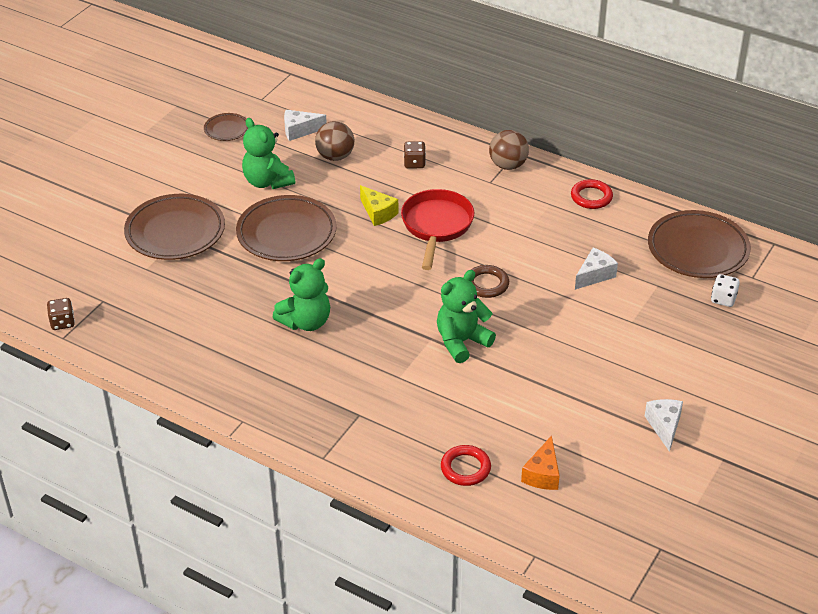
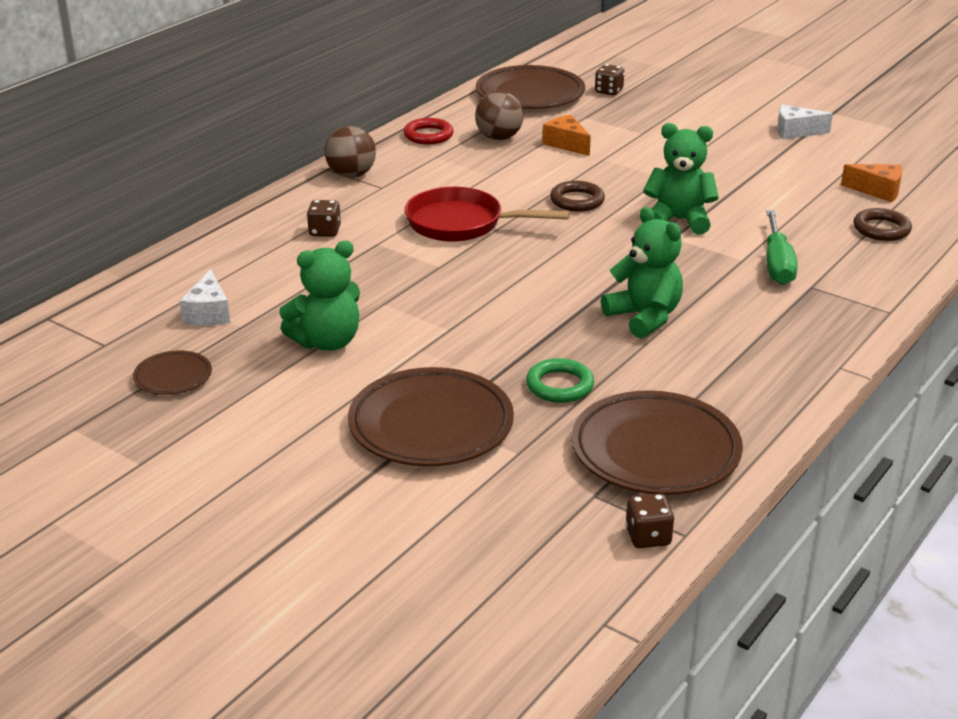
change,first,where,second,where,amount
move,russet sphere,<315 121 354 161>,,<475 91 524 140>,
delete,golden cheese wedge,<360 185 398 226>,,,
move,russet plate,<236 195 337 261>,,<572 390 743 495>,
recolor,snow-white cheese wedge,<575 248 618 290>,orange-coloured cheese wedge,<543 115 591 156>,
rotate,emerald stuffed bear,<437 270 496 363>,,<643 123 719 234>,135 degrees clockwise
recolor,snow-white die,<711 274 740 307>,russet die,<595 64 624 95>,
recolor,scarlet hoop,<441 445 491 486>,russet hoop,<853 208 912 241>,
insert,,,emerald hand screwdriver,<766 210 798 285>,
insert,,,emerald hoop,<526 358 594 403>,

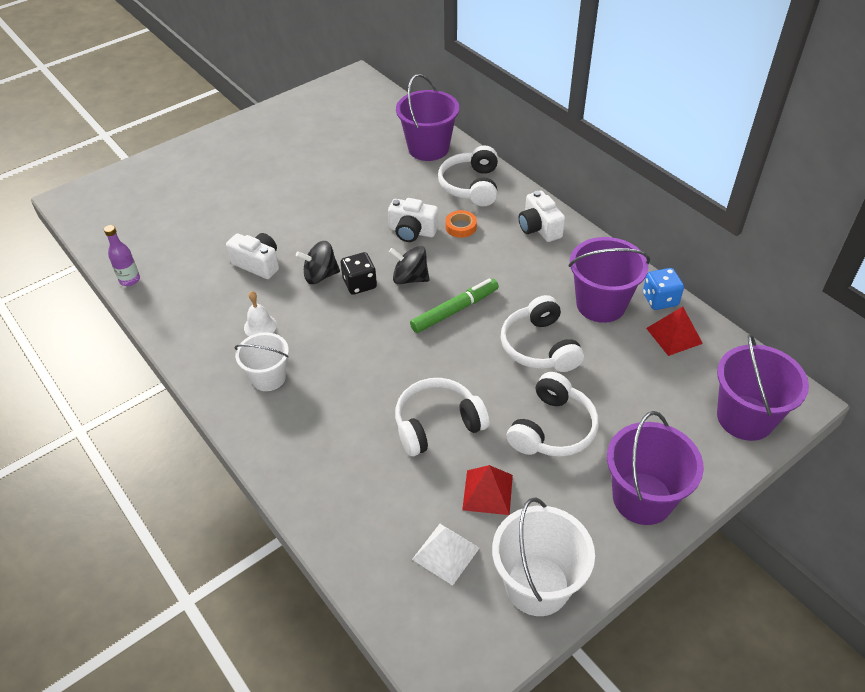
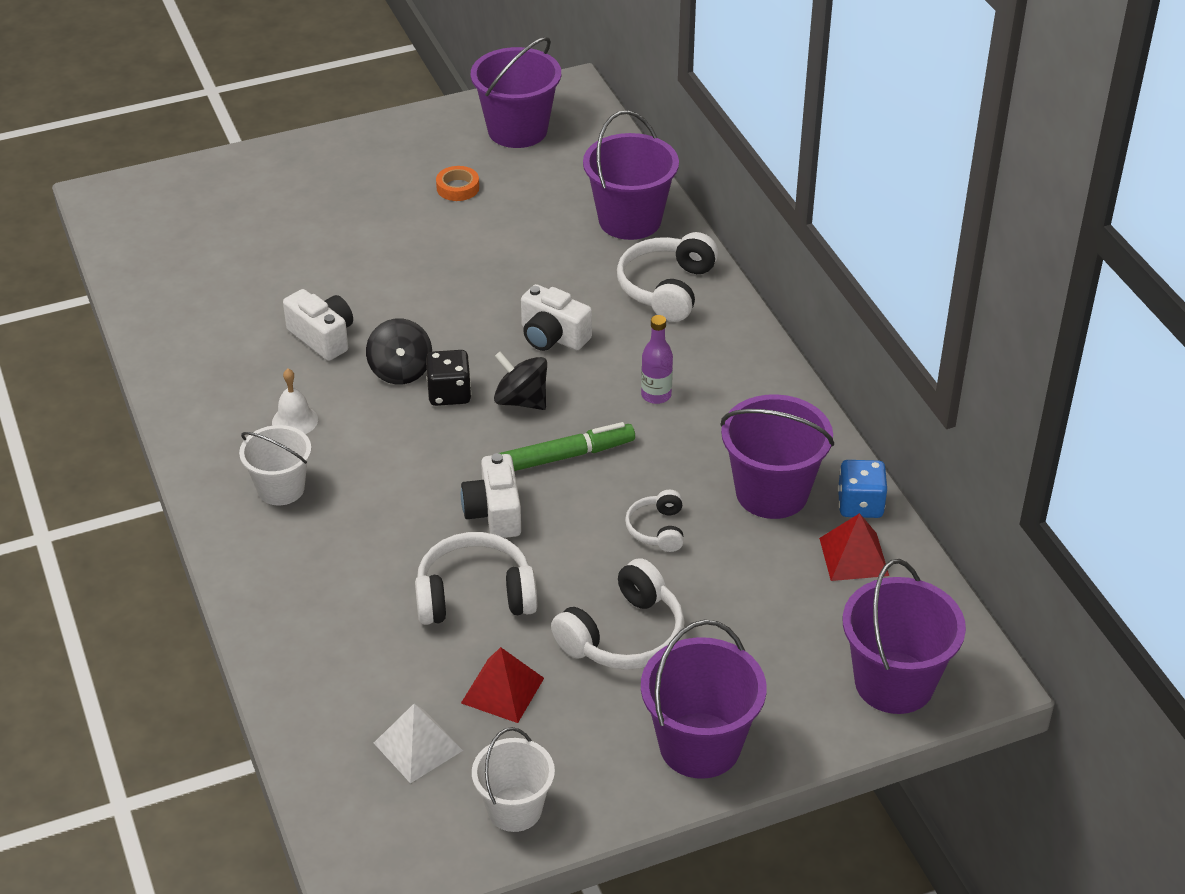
change,first,where,second,where,amount
move,snow-white camera,<519 191 565 242>,,<461 453 521 538>,
move,orange-coloured sticky tape,<445 210 477 238>,,<436 166 479 201>,
move,royal purple bottle,<104 225 140 286>,,<641 315 673 404>,
rotate,jet-black spinning top,<296 241 340 284>,,<366 318 432 384>,105 degrees counterclockwise
resize,snow-white headphones,<501 295 584 372>,,<625 490 684 552>,x0.57
resize,snow-white bucket,<492 497 595 616>,,<472 727 555 832>,x0.65
insert,,,royal purple bucket,<471 37 561 148>,

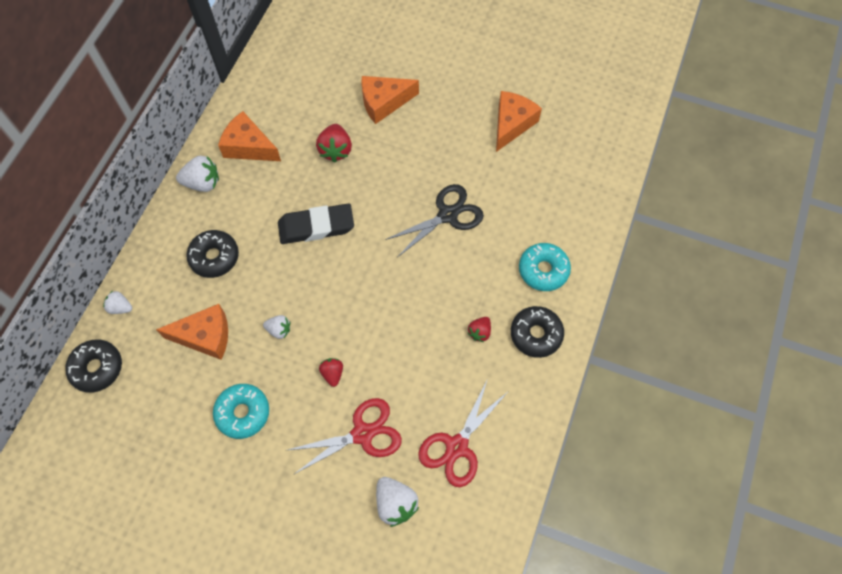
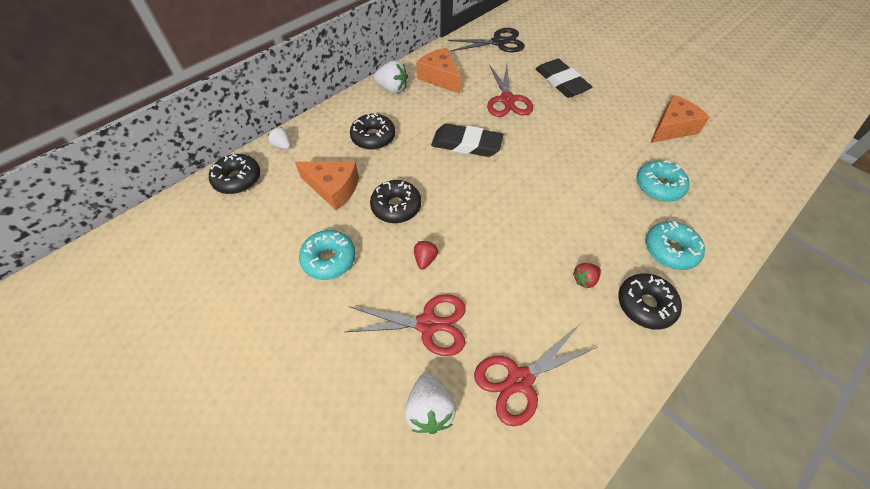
change,first,where,second,where,amount
replace,orange-coloured cheese wedge,<361 76 419 124>,jet-black gum eraser,<536 59 592 98>,
replace,scarlet strawberry,<316 124 352 162>,scarlet scissors,<487 64 533 117>,
move,jet-black scissors,<385 184 484 257>,,<448 28 525 52>,
replace,snow-white strawberry,<263 315 290 339>,jet-black donut,<370 180 421 223>,
insert,,,teal donut,<636 160 690 202>,

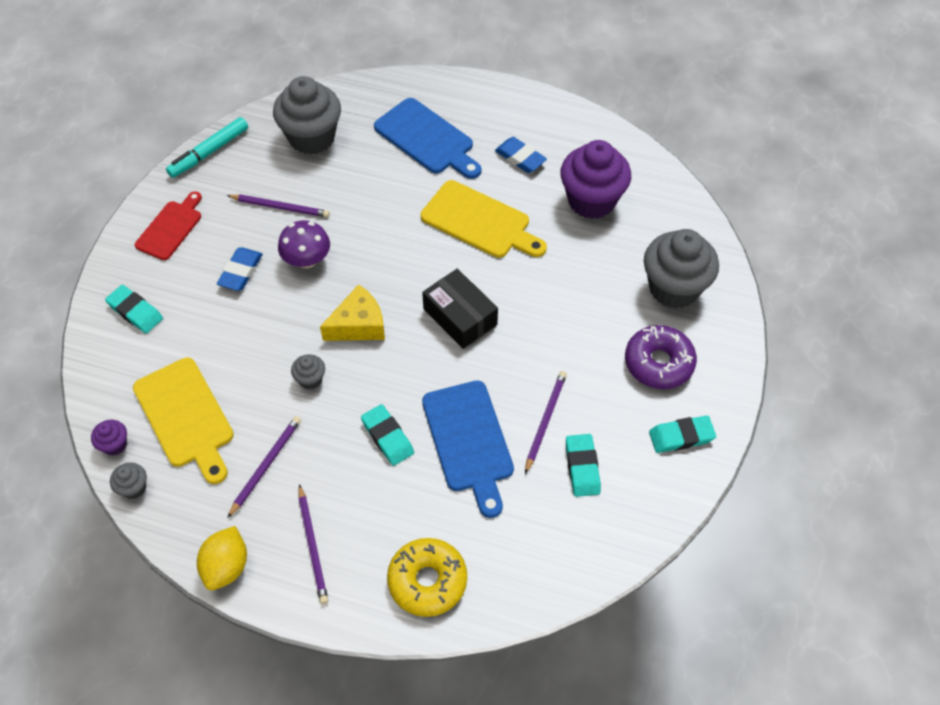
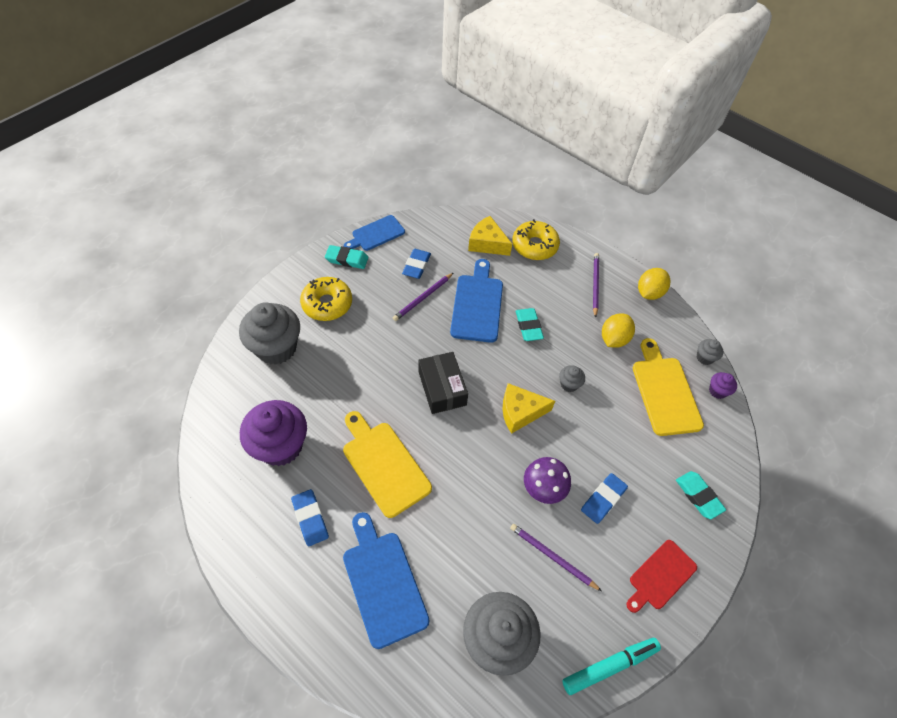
change,first,where,second,where,amount
recolor,royal purple donut,<625 325 697 389>,golden donut,<300 277 352 321>,
replace,royal purple pencil,<228 416 301 518>,golden toy lemon,<602 313 635 348>,
recolor,teal gum eraser,<566 434 601 497>,blue gum eraser,<402 249 431 279>,
insert,,,blue bread board,<344 215 405 251>,
insert,,,golden cheese wedge,<468 216 512 256>,

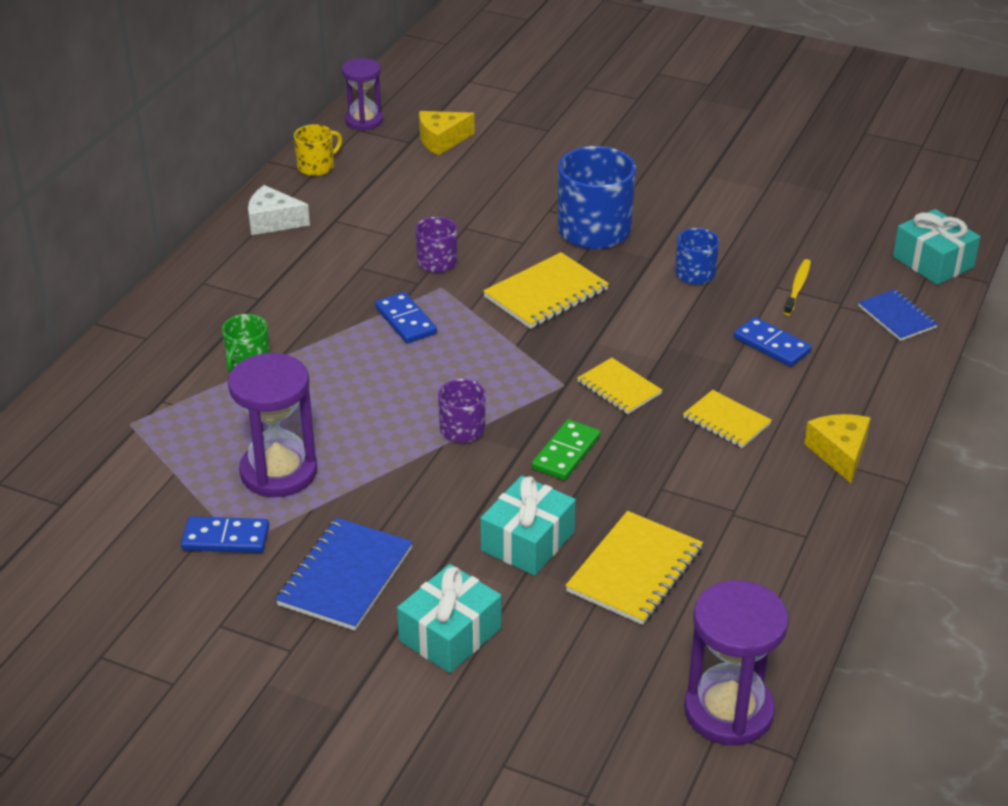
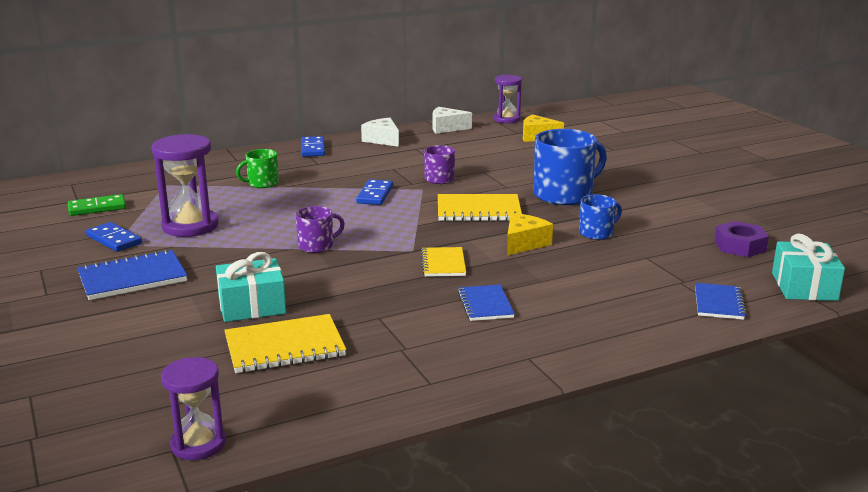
change,first,where,second,where,amount
replace,golden tea mug,<294 124 342 176>,snow-white cheese wedge,<433 107 472 134>,
delete,golden toothbrush,<784 259 811 316>,,,
move,blue domino tile,<734 317 812 367>,,<301 136 325 157>,
recolor,golden notepad,<683 390 772 448>,blue notepad,<457 284 515 321>,
move,golden cheese wedge,<804 414 870 483>,,<507 213 553 255>,
move,emerald domino tile,<532 419 600 481>,,<68 194 126 216>,
delete,teal present,<397 564 501 673>,,,
resize,royal purple sand timer,<684 581 789 746>,,<161 357 226 460>,x0.65
insert,,,royal purple hex nut,<714 221 769 257>,

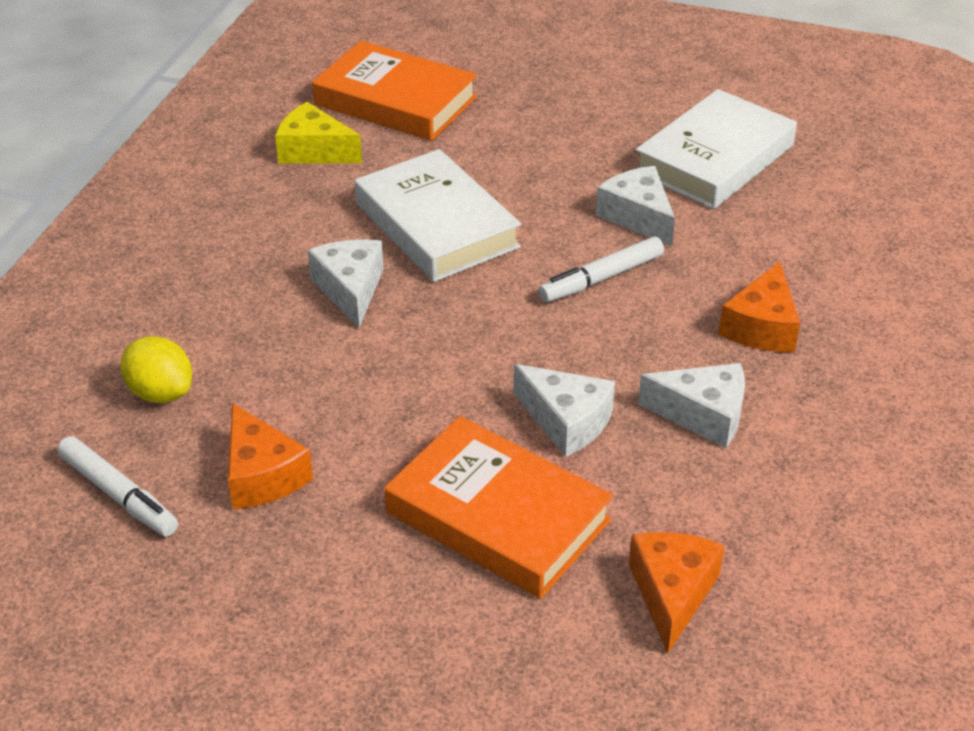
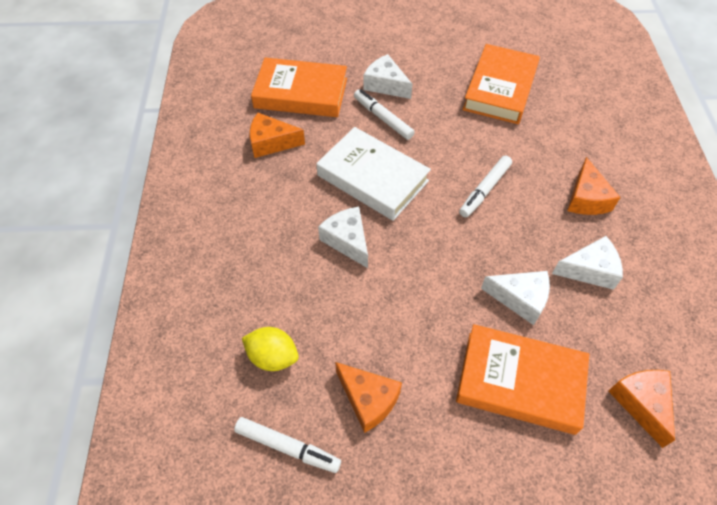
change,first,where,second,where,amount
recolor,snow-white hardcover,<636 89 797 209>,orange-coloured hardcover,<463 44 540 124>,
recolor,golden cheese wedge,<275 102 362 164>,orange-coloured cheese wedge,<250 113 305 158>,
move,snow-white cheese wedge,<596 166 675 247>,,<363 54 413 99>,
insert,,,snow-white marker,<354 89 415 140>,

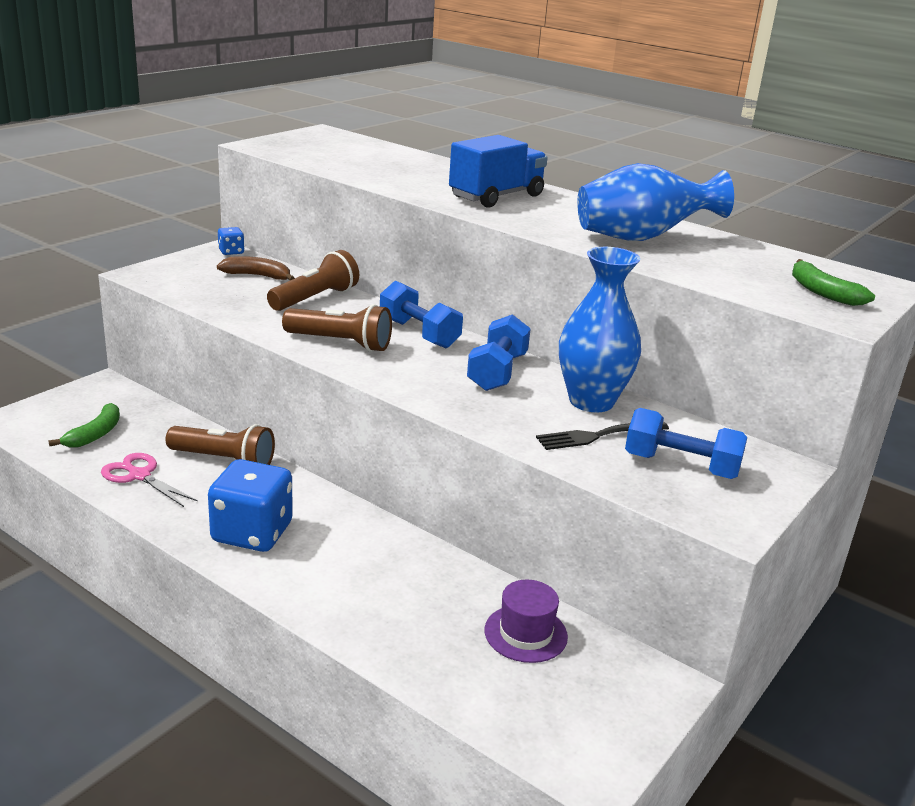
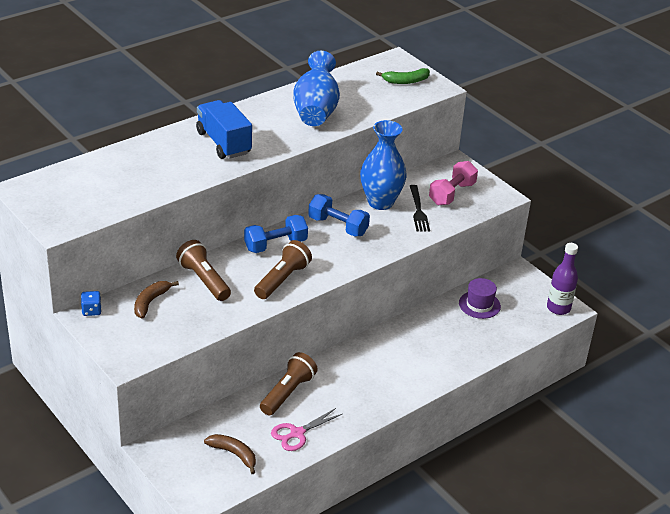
change,first,where,second,where,amount
recolor,emerald toy banana,<49 403 120 448>,russet toy banana,<204 434 256 474>,
recolor,blue hand weight,<625 408 747 479>,pink hand weight,<429 161 478 205>,
delete,blue die,<208 459 293 552>,,,
insert,,,royal purple bottle,<547 243 578 315>,

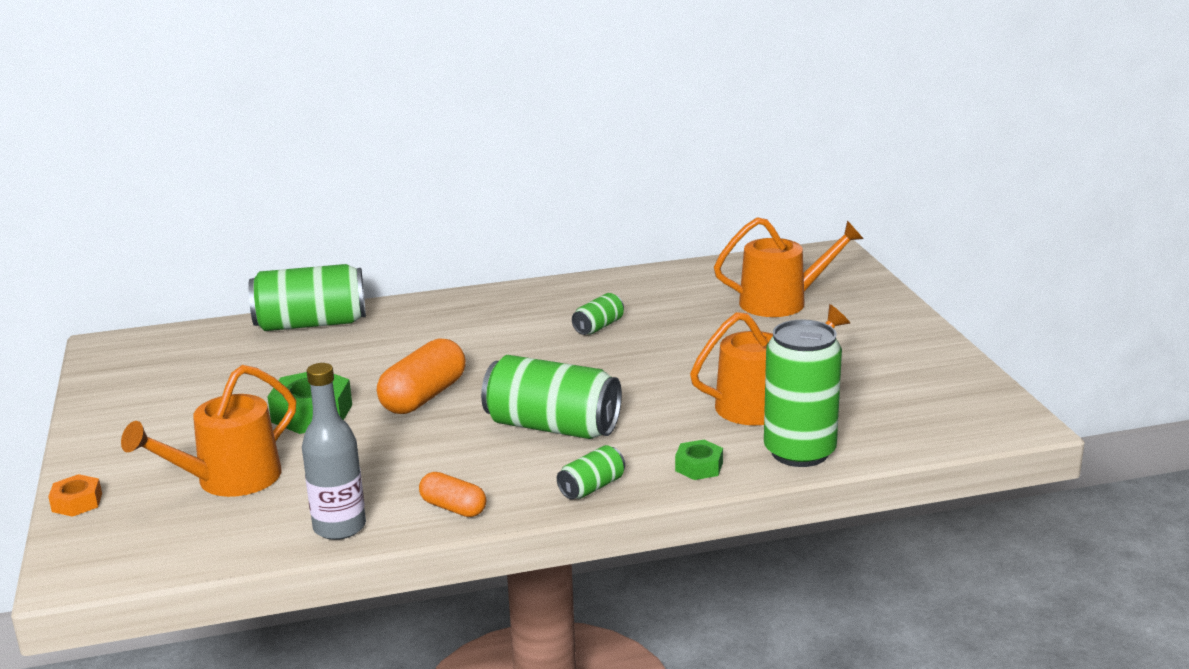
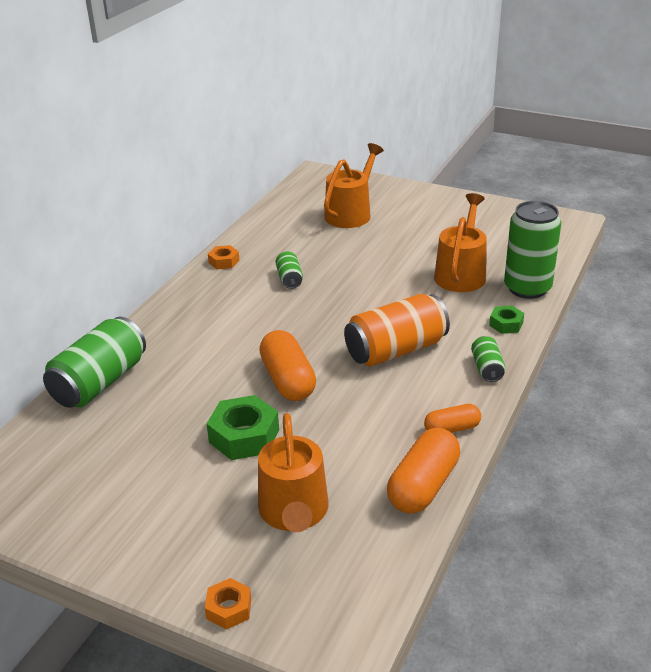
change,first,where,second,where,amount
recolor,emerald can,<481 355 622 439>,orange-coloured can,<344 294 450 367>,
replace,grey bottle,<302 363 366 540>,orange-coloured capsule,<387 428 460 514>,
insert,,,orange-coloured hex nut,<208 245 239 269>,

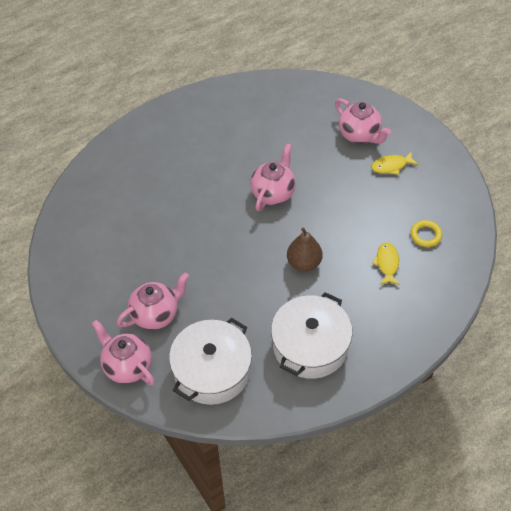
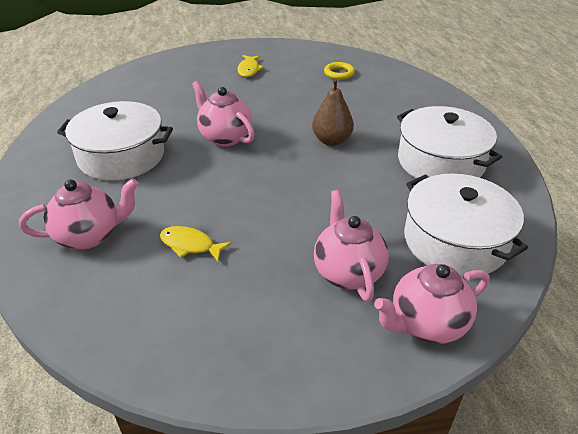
change,first,where,second,where,amount
move,pink china teapot,<335 98 391 144>,,<19 178 139 250>,
move,golden fish,<372 242 400 285>,,<160 226 232 262>,
insert,,,snow-white pot,<57 101 173 181>,

